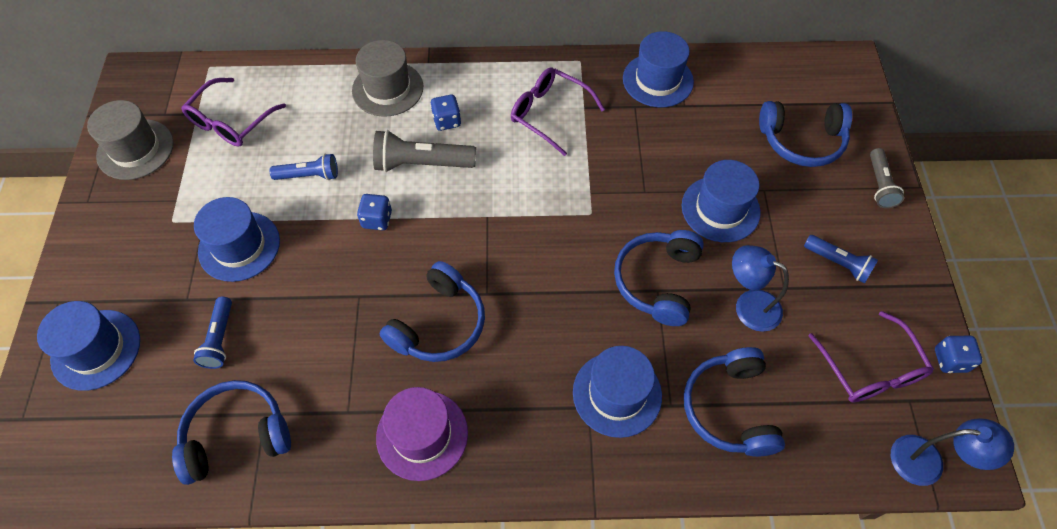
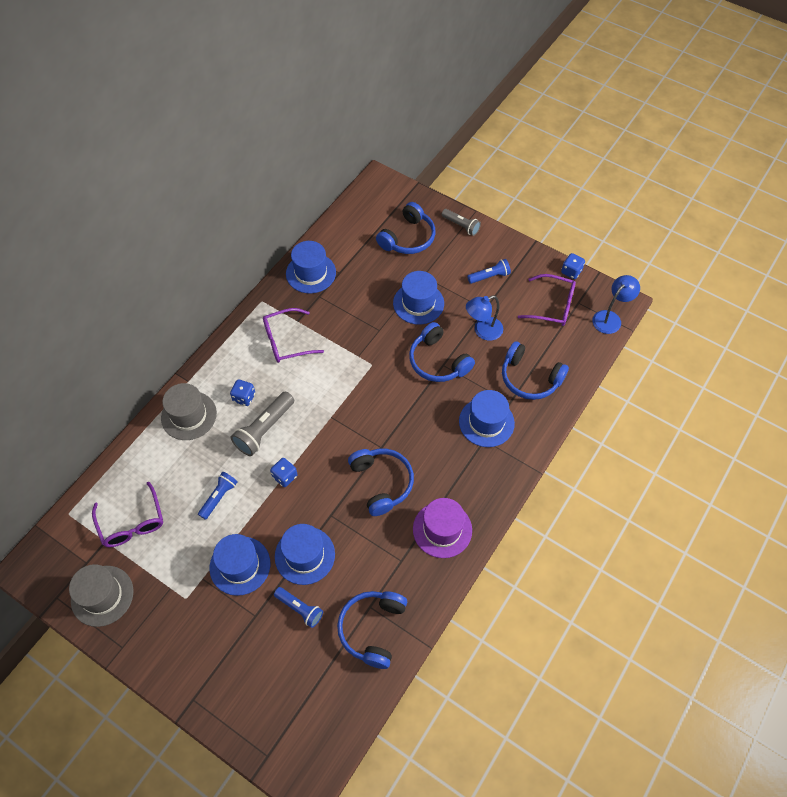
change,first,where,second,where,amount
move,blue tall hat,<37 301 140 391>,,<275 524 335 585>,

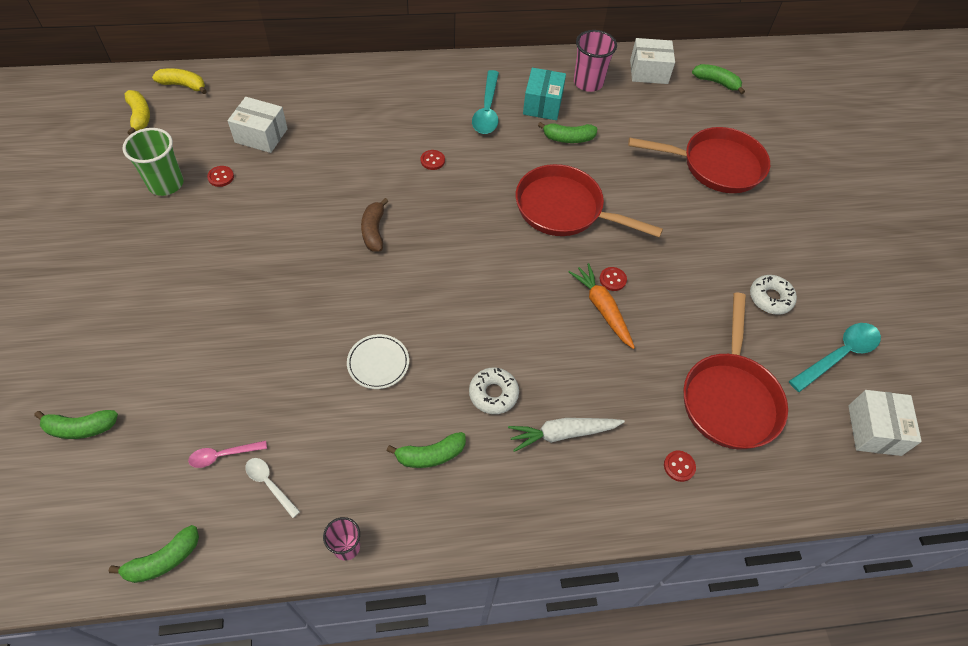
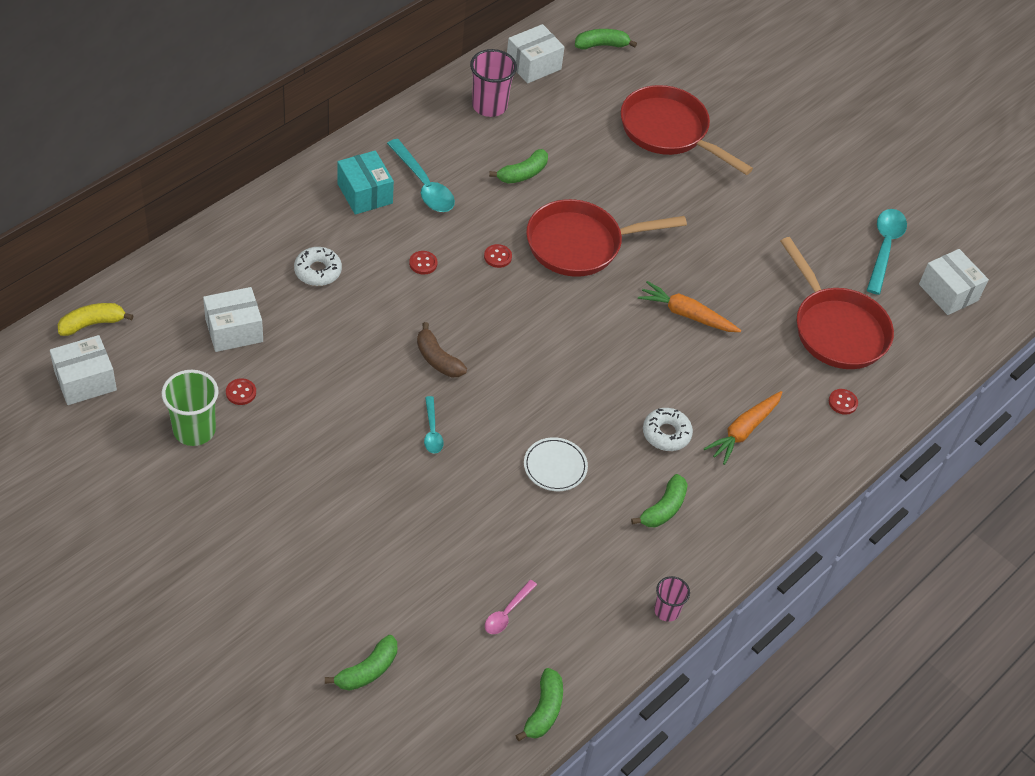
change,first,where,second,where,amount
move,teal package,<523 68 566 120>,,<337 150 394 215>,
replace,golden toy banana,<125 90 150 135>,snow-white package,<50 335 117 405>,
rotate,scarlet skillet,<628 127 770 193>,,<621 85 753 175>,105 degrees counterclockwise
move,scarlet shirt button,<600 267 627 291>,,<484 244 512 268>,
move,snow-white donut,<750 275 797 315>,,<294 247 342 286>,
recolor,snow-white carrot,<508 418 625 452>,orange-coloured carrot,<704 391 782 465>,
delete,snow-white spoon,<245 458 300 518>,,,
insert,,,teal spoon,<424 396 444 453>,

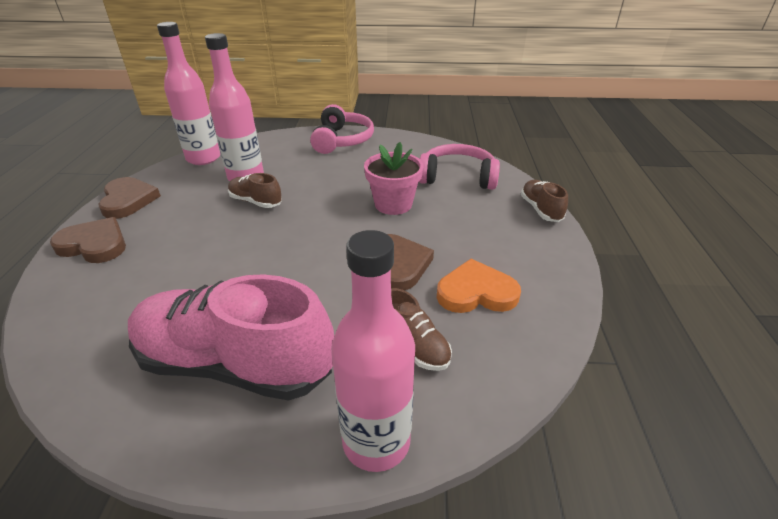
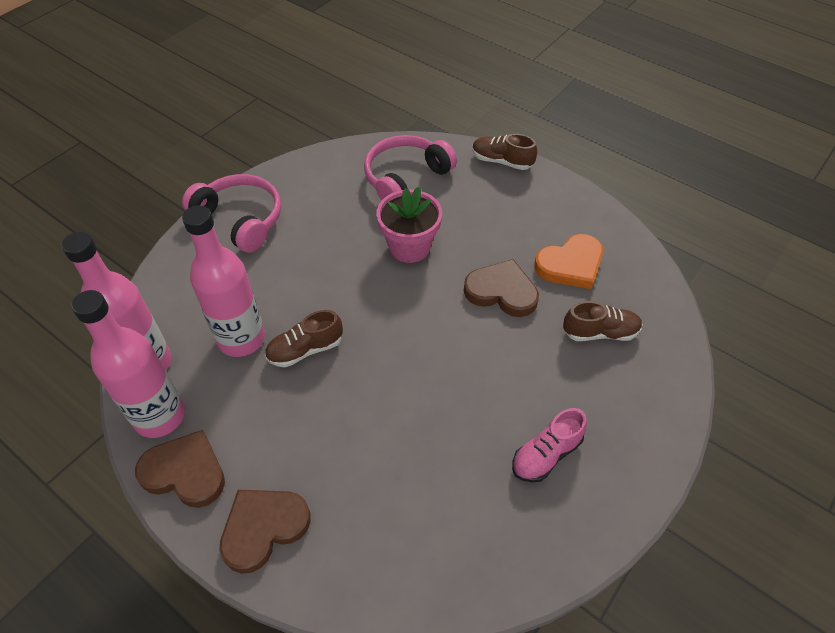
change,first,where,second,where,amount
move,pink bottle,<331 230 415 472>,,<71 290 185 438>,
rotate,orange-coloured heart,<436 259 521 313>,,<534 234 603 289>,150 degrees counterclockwise
resize,pink lace-up shoe,<128 274 334 401>,,<512 408 587 482>,x0.46

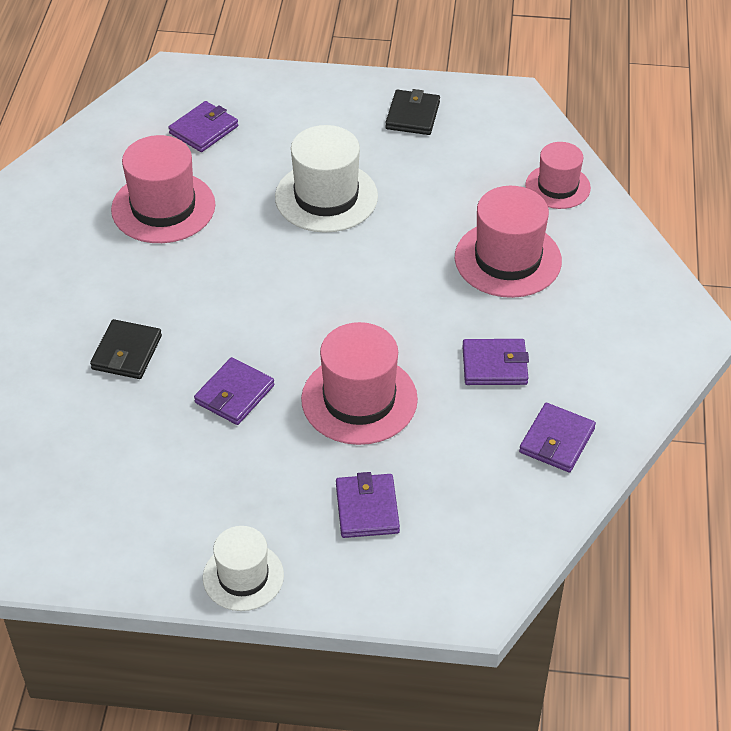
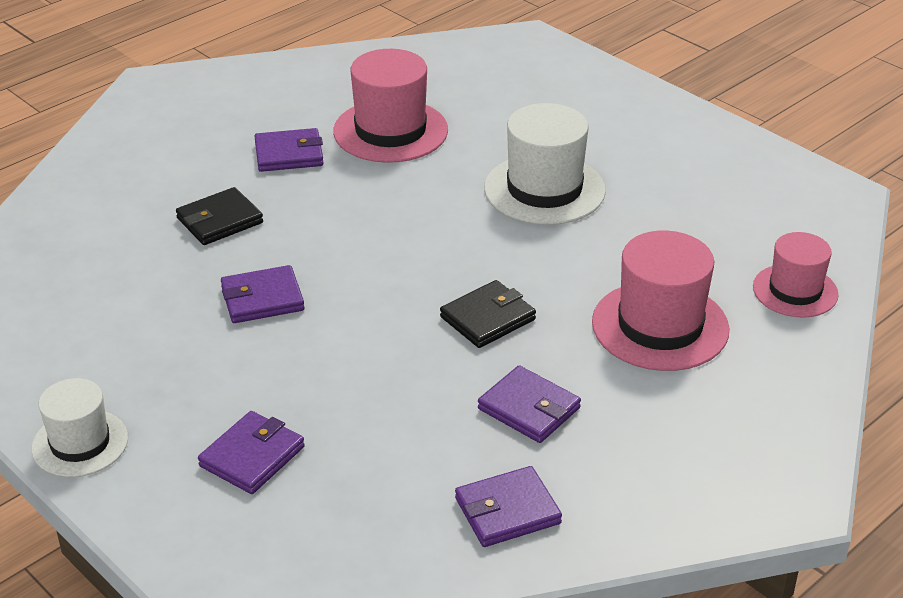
change,first,where,second,where,amount
move,jet-black wallet,<385 89 440 135>,,<440 280 536 348>,
move,royal purple wallet,<168 101 238 152>,,<255 128 324 172>,
delete,pink tall hat,<301 322 418 445>,,,

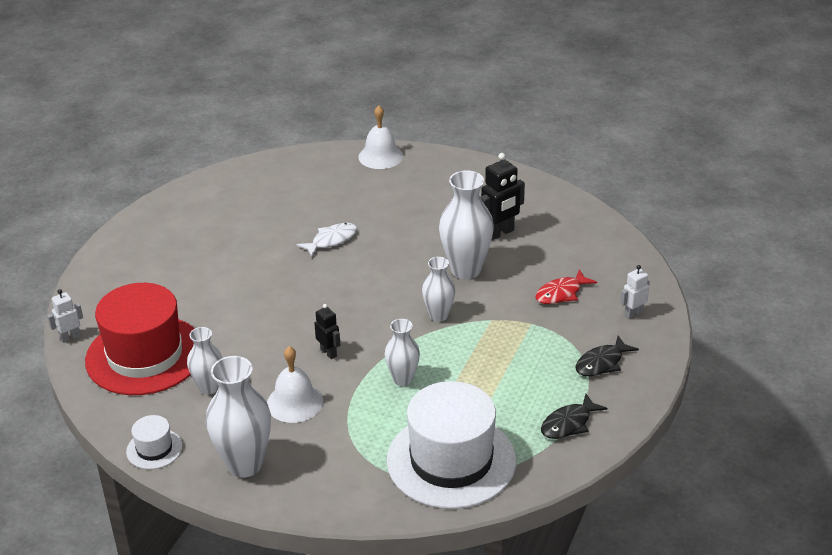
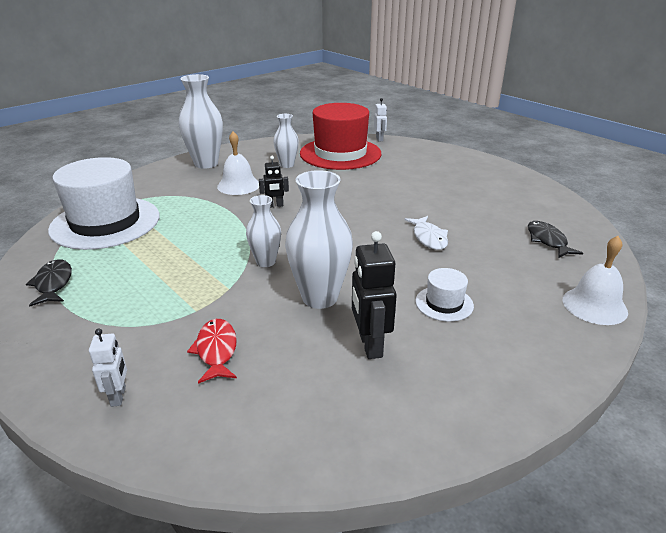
change,first,where,second,where,amount
delete,snow-white vase,<385 319 420 386>,,,
move,jet-black fish,<575 336 639 376>,,<528 221 583 258>,
move,snow-white tall hat,<126 415 183 469>,,<415 268 474 322>,

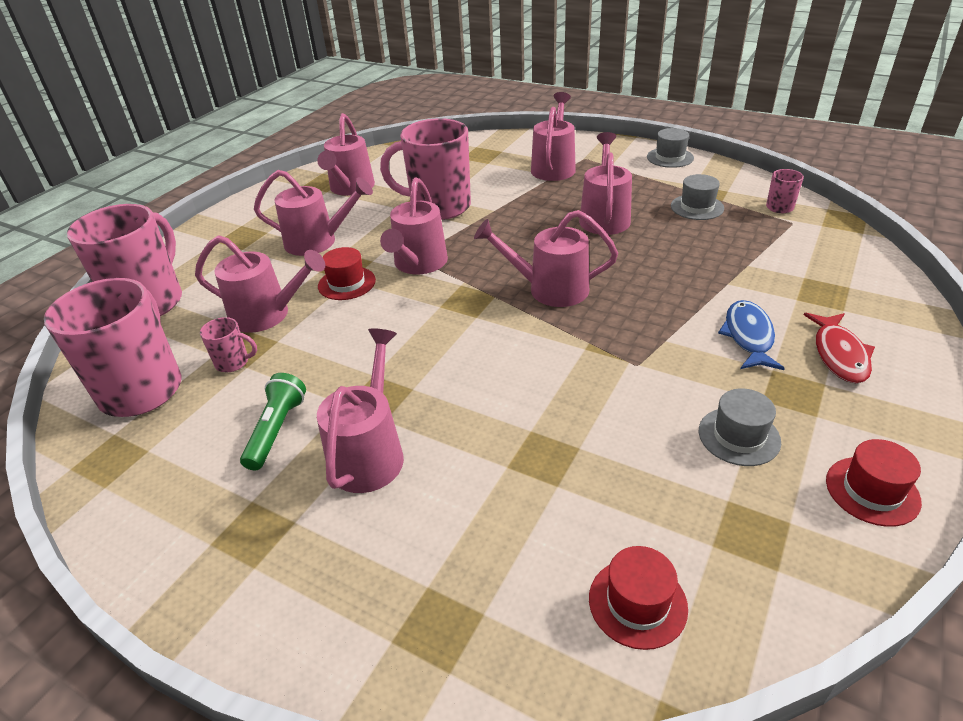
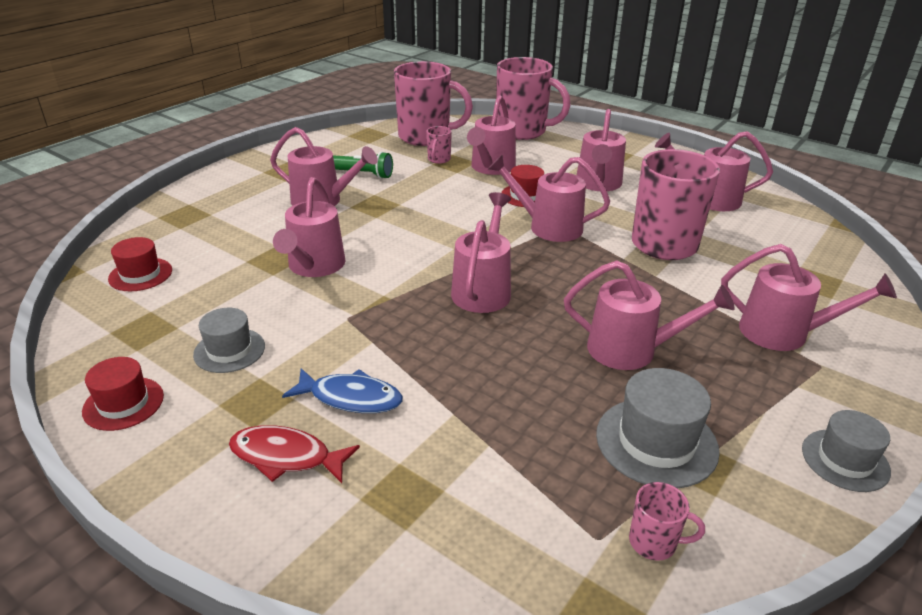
change,first,where,second,where,amount
resize,grey tall hat,<671 174 724 220>,,<596 368 720 488>,x1.50
insert,,,pink watering pot,<273 177 346 277>,

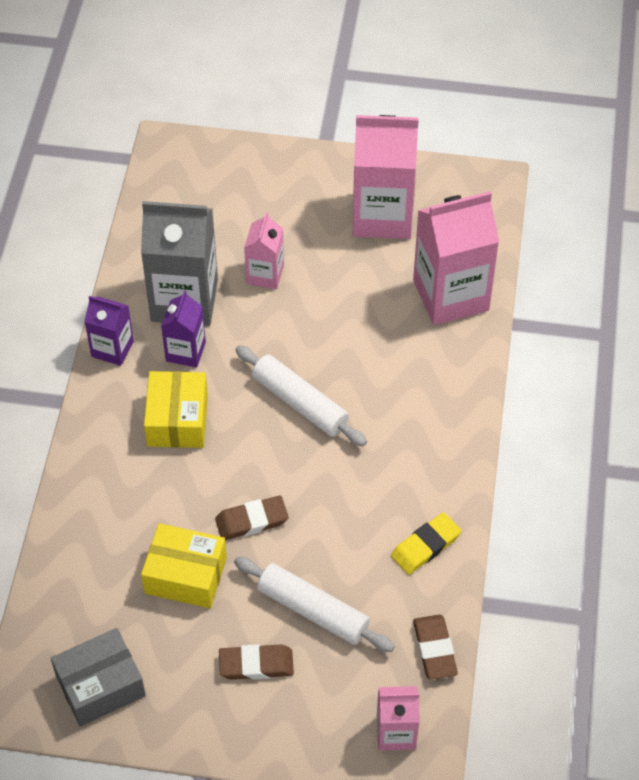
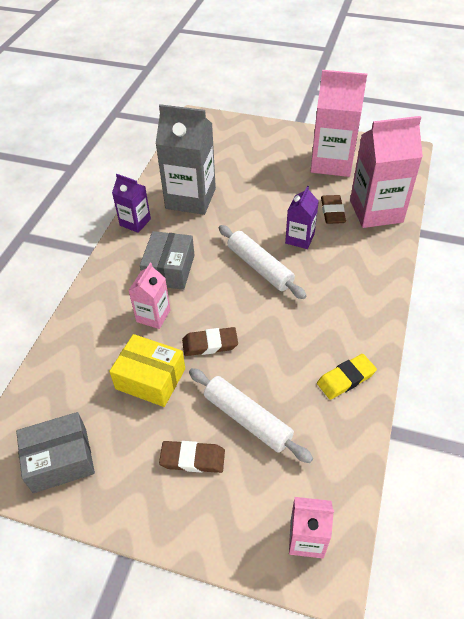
change,first,where,second,where,amount
move,pink milk carton,<244 212 284 289>,,<128 263 171 329>,
move,royal purple milk carton,<161 290 206 368>,,<285 186 319 249>,
recolor,golden package,<144 371 208 448>,grey package,<140 231 195 290>,
move,russet gum eraser,<413 615 458 680>,,<321 195 346 224>,

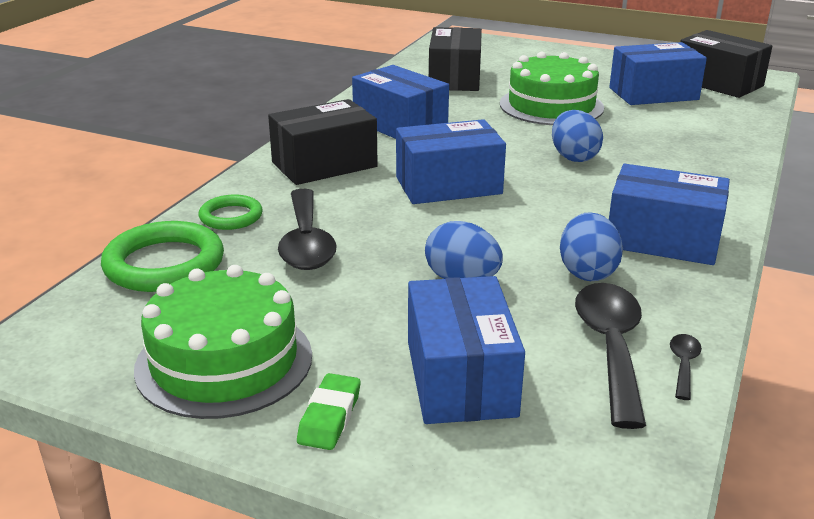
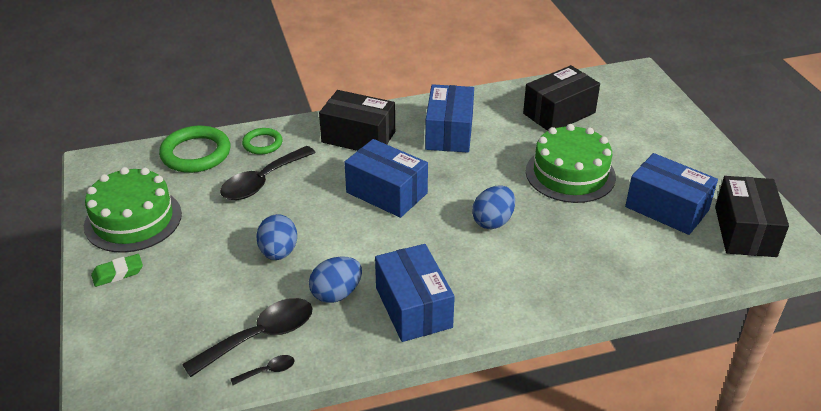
change,first,where,second,where,amount
delete,blue package,<408 276 525 424>,,,

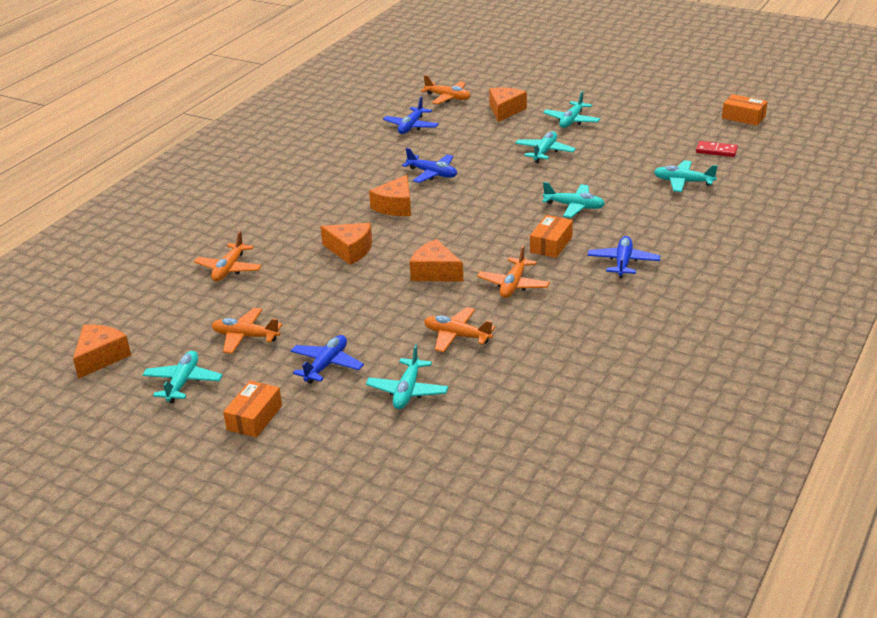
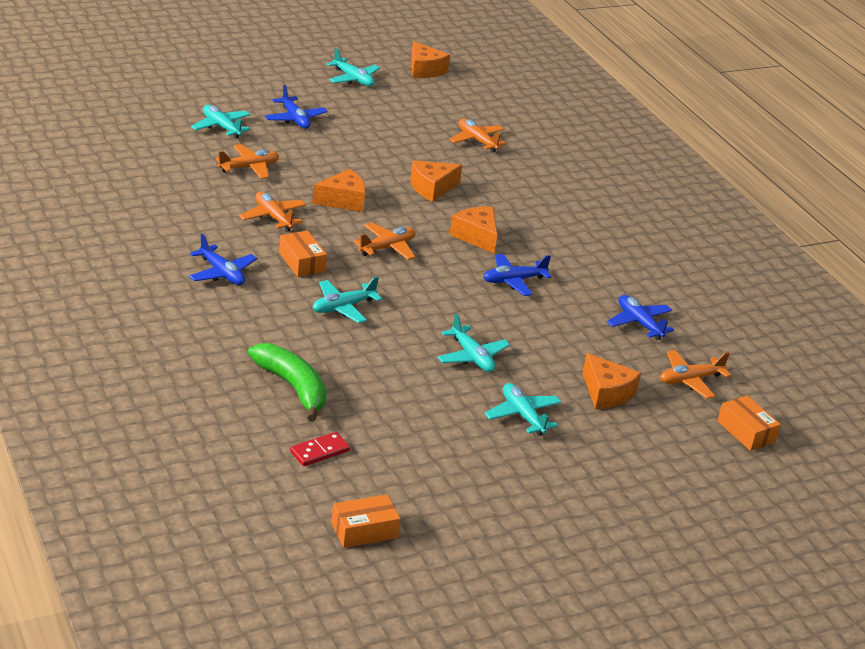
change,first,where,second,where,amount
replace,teal aeroplane,<654 160 718 192>,emerald toy banana,<248 343 326 422>,
move,orange-coloured aeroplane,<212 308 282 354>,,<353 222 415 260>,
move,orange-coloured package,<223 381 282 438>,,<718 395 781 451>,

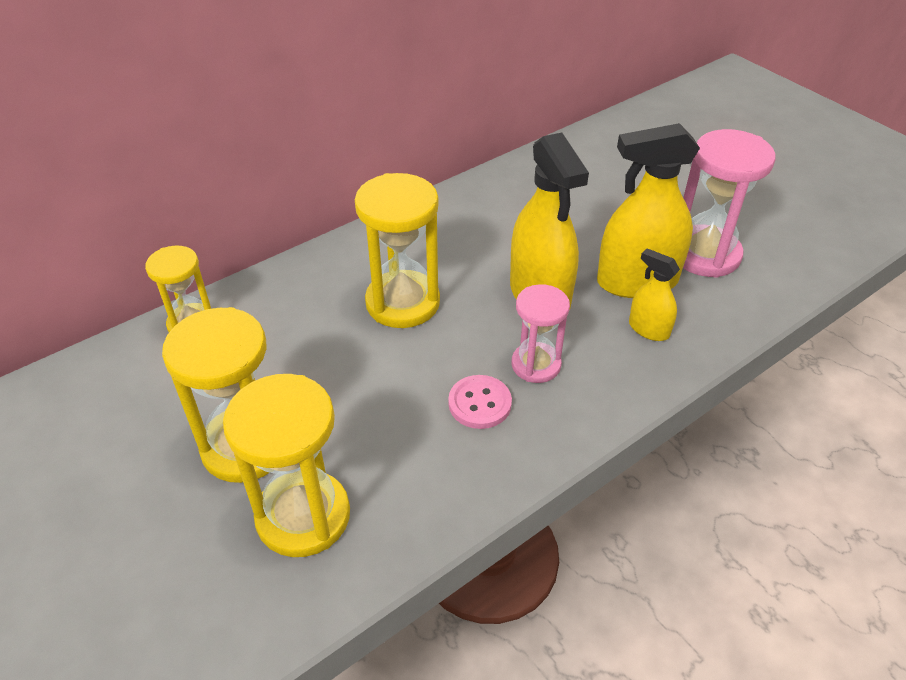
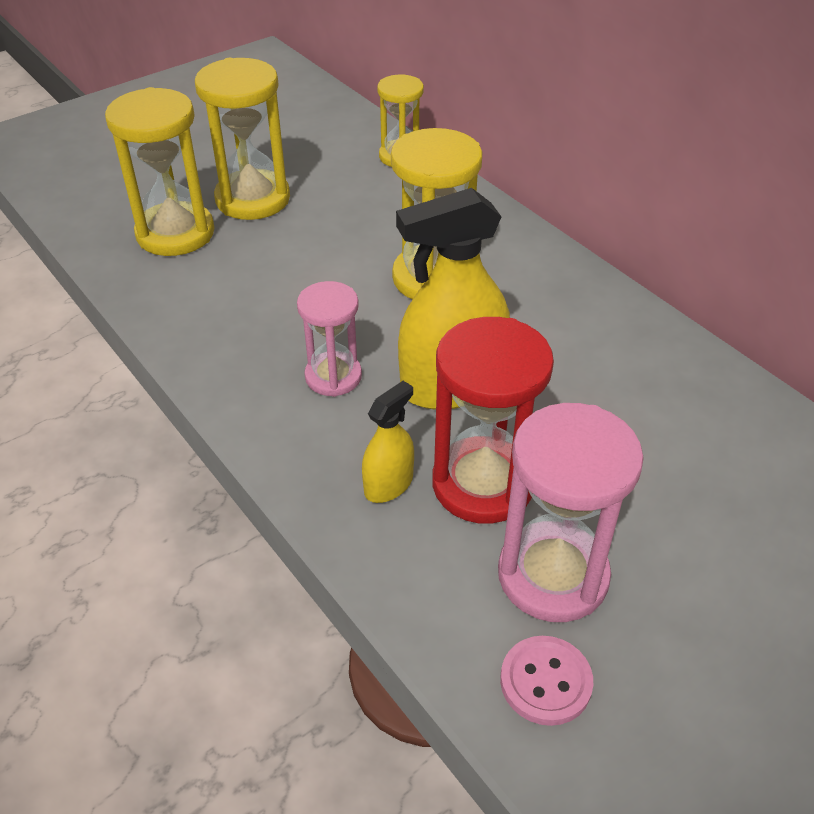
change,first,where,second,where,amount
replace,golden spray cleaner,<597 123 700 298>,scarlet sand timer,<432 317 554 524>,
move,pink shirt button,<448 375 512 429>,,<500 636 593 726>,

